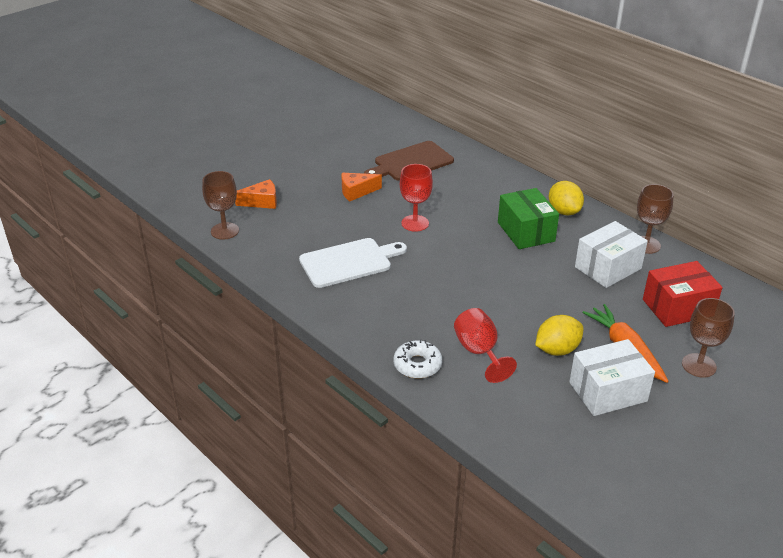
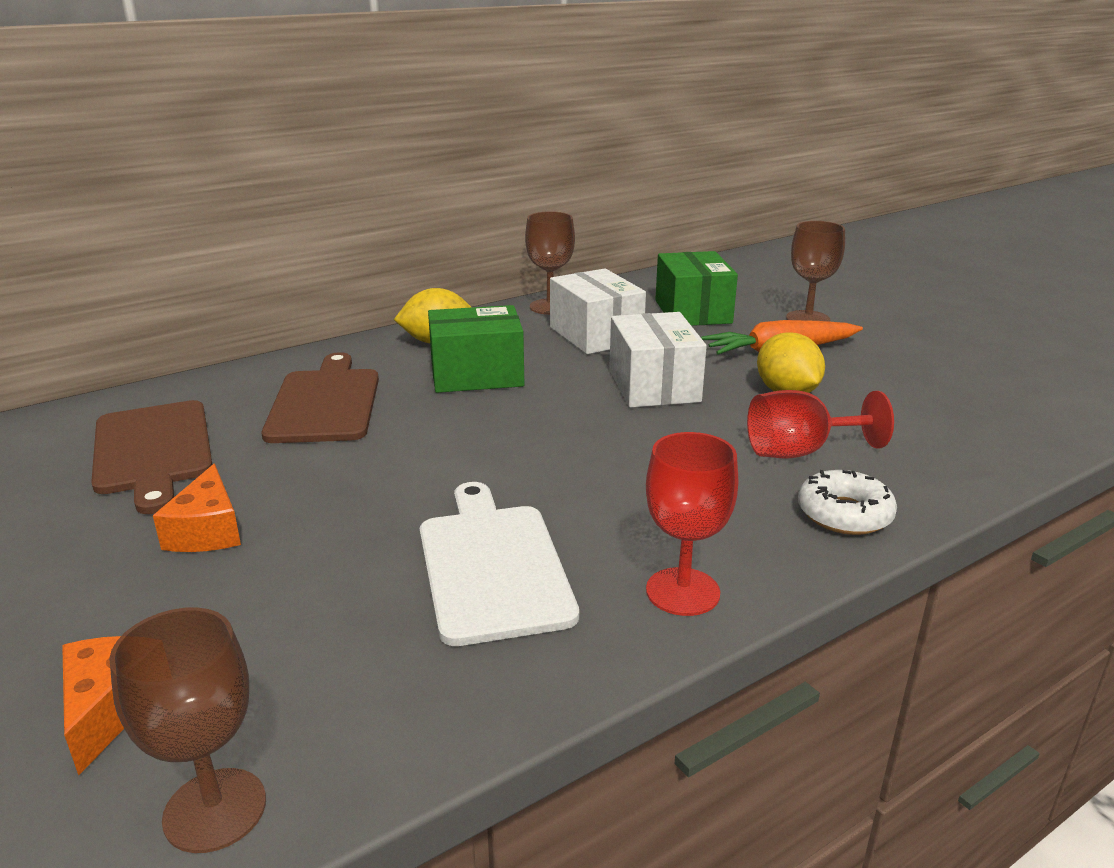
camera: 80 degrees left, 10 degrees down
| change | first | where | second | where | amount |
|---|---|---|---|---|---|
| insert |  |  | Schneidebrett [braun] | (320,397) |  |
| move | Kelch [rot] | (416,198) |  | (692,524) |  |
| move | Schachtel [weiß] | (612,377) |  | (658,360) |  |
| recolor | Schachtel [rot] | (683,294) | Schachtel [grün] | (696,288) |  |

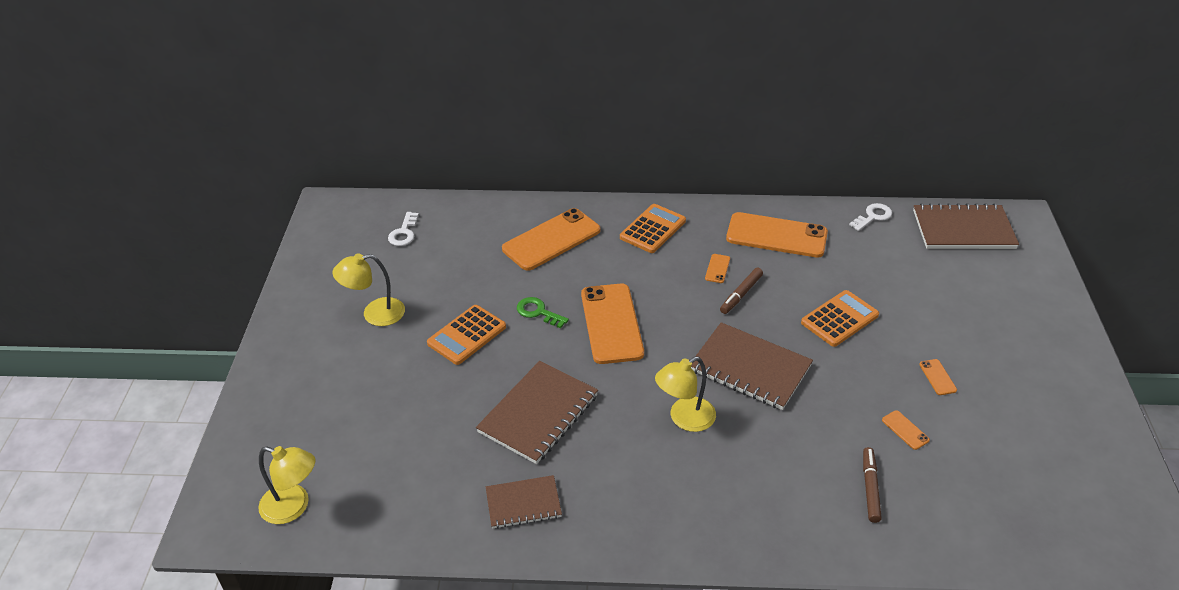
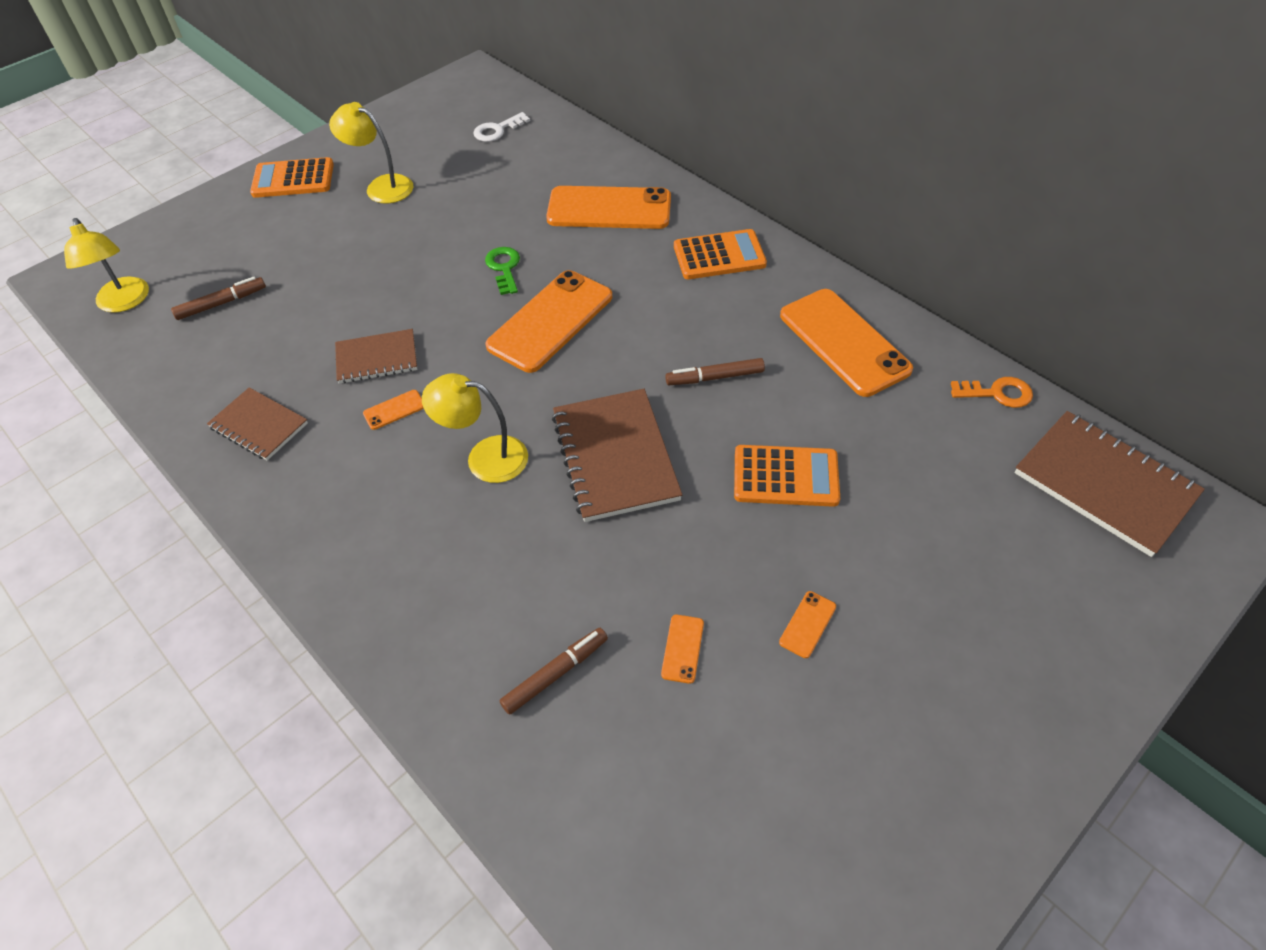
camera: 45 degrees right, 10 degrees up
| change | first | where | second | where | amount |
|---|---|---|---|---|---|
| insert |  |  | Filzstift [braun] | (218,298) |  |
| move | Taschenrechner [orange] | (466,335) |  | (292,177) |  |
| move | Handy [orange] | (717,268) |  | (393,410) |  |
| recolor | Schlüssel [weiß] | (870,217) | Schlüssel [orange] | (992,392) |  |
| resize | Notizbuch [braun] | (537,412) |  | (376,356) | x0.61 |

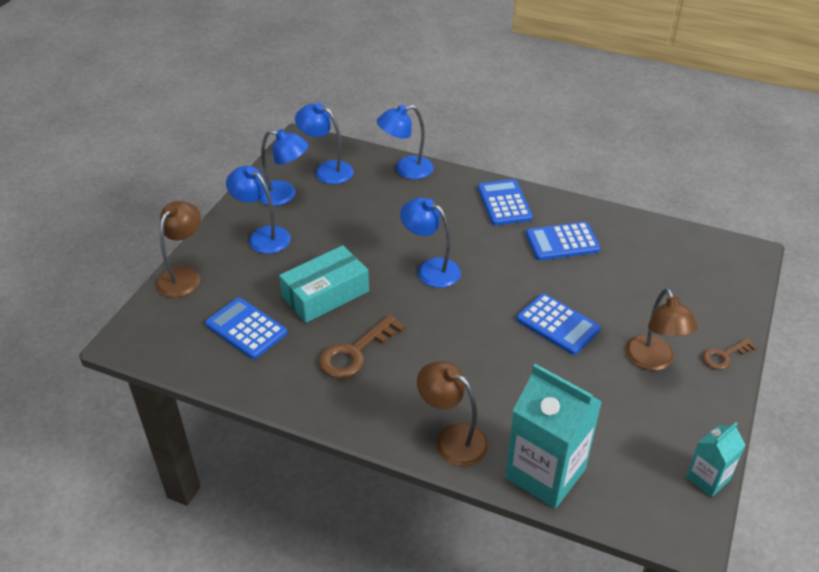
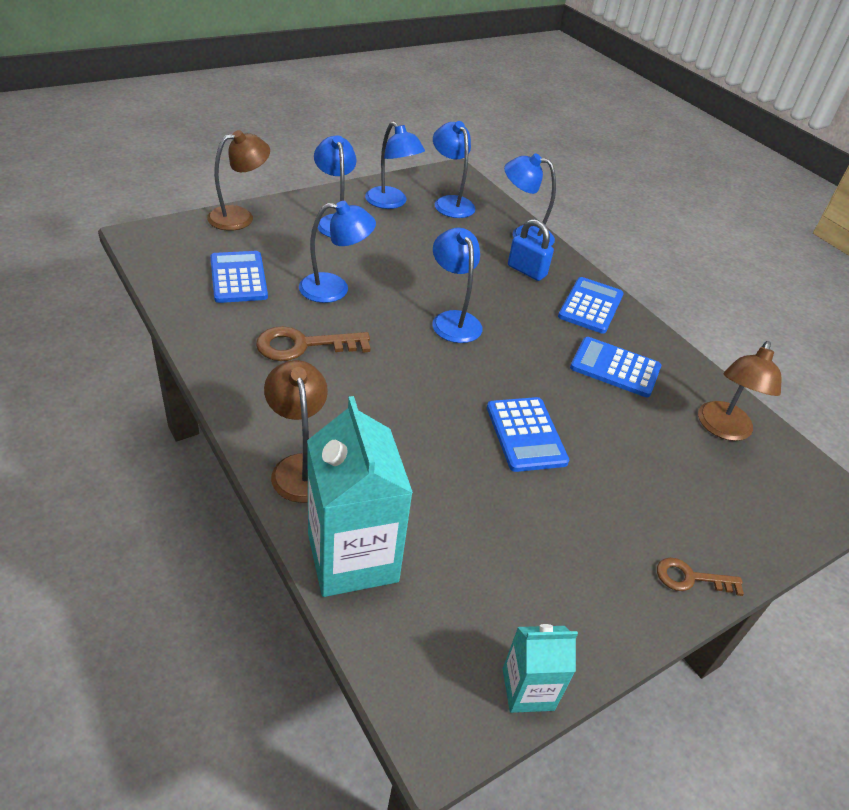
camera: 30 degrees right, 0 degrees up
| change | first | where | second | where | amount |
|---|---|---|---|---|---|
| insert |  |  | Vorhängeschloss [blau] | (531,250) |  |
| move | Lampe [braun] | (661,329) |  | (739,391) |  |
| replace | Schachtel [türkis] | (324,284) | Lampe [blau] | (337,252) |  |

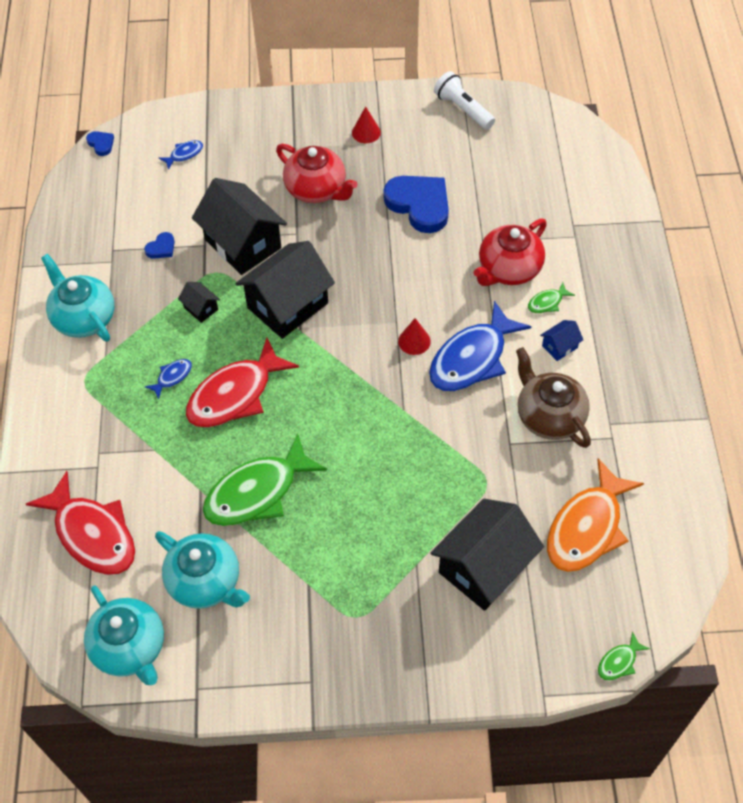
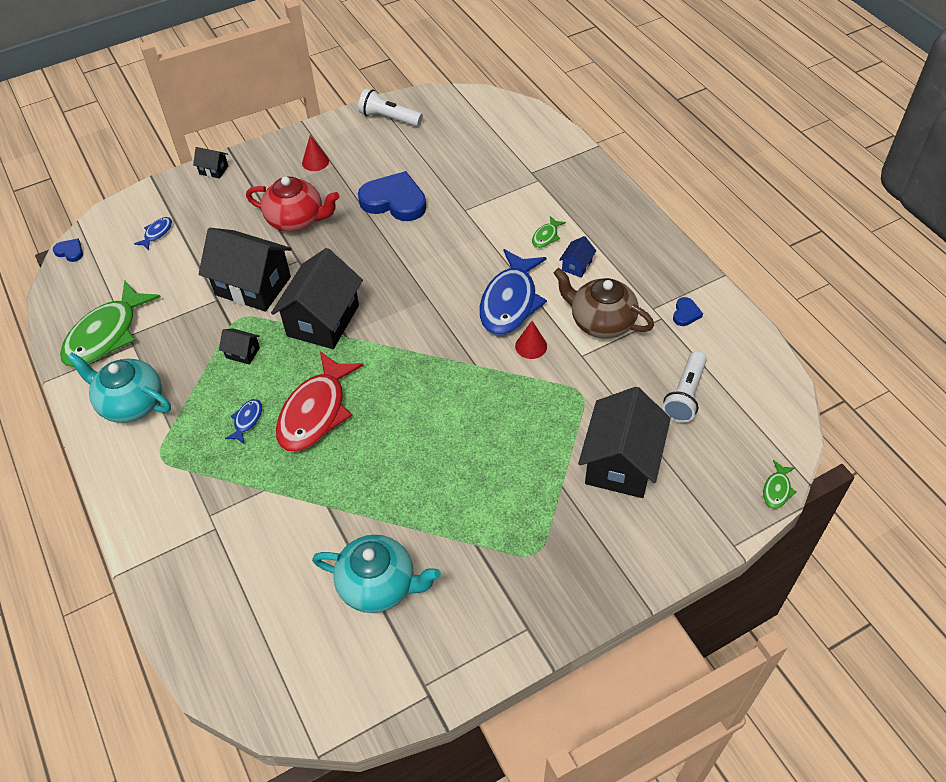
camera: 25 degrees left, 5 degrees down
| change | first | where | second | where | amount |
|---|---|---|---|---|---|
| delete | Fisch [rot] | (80,523) |  |  |  |
| delete | Teekanne [türkis] | (124,635) |  |  |  |
| delete | Teekanne [rot] | (510,252) |  |  |  |
| insert |  |  | Haus [schwarz] | (210,163) |  |
| move | Herz [blau] | (159,245) |  | (688,311) |  |
| move | Fisch [grün] | (265,480) |  | (110,324) |  |
| move | Kegel [rot] | (414,336) |  | (531,340) |  |
| replace | Fisch [orange] | (595,515) | Taschenlampe [weiß] | (684,387) |  |

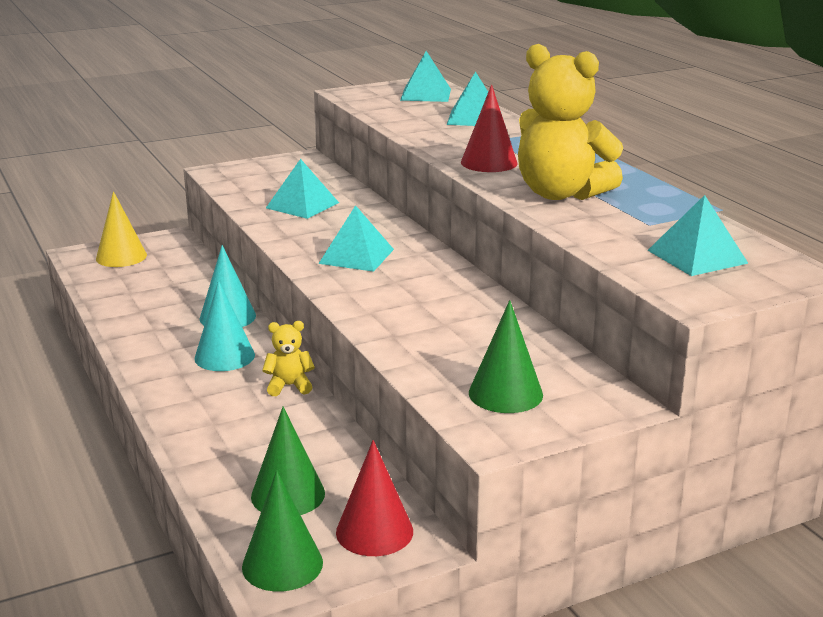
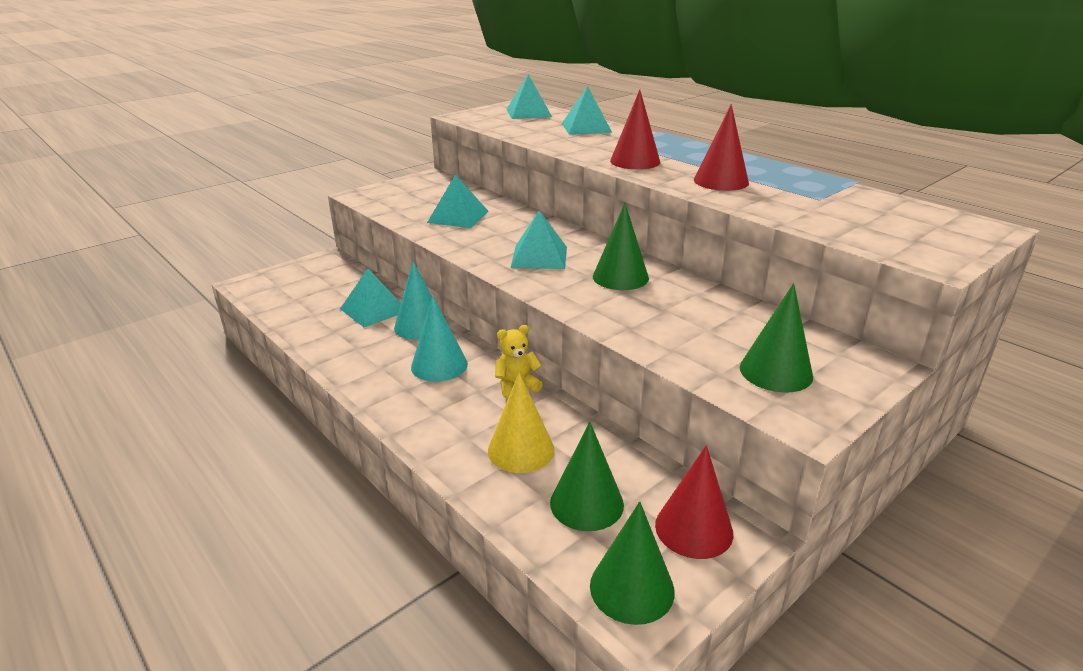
camera: 15 degrees left, 5 degrees up
| change | first | where | second | where | amount |
|---|---|---|---|---|---|
| insert |  |  | Kegel [grün] | (621,246) |  |
| move | Kegel [gelb] | (121,229) |  | (521,423) |  |
| move | Pyramide [türkis] | (698,235) |  | (370,298) |  |
| replace | Teddybär [gelb] | (570,122) | Kegel [rot] | (721,147) |  |

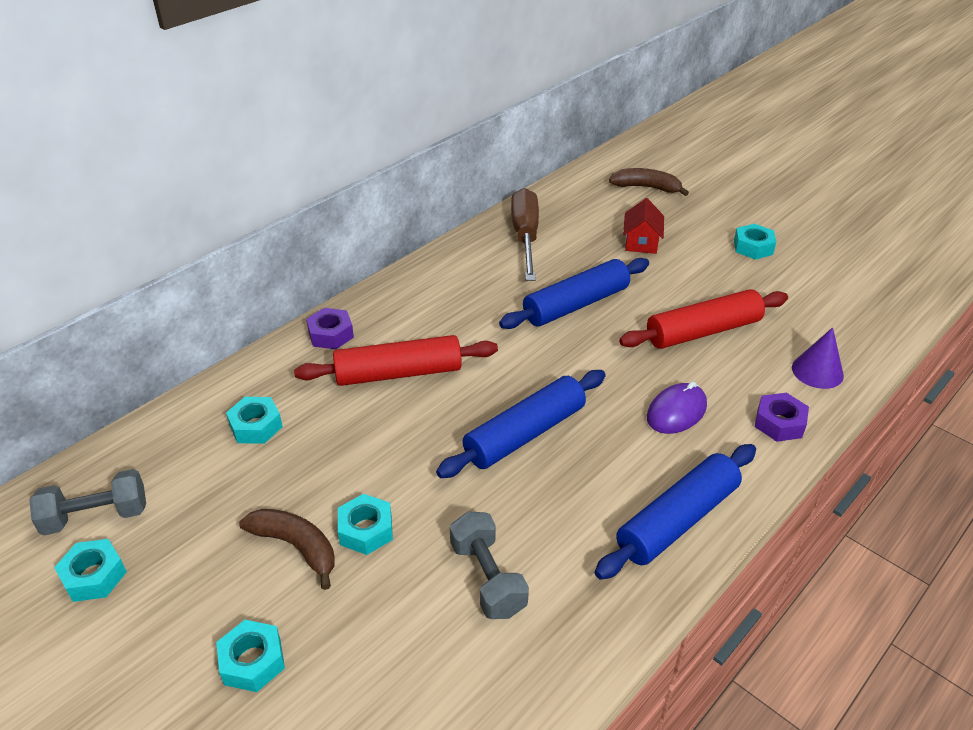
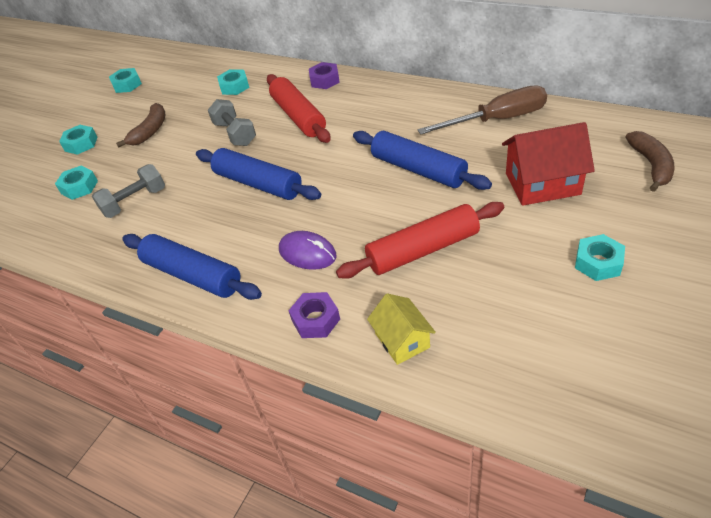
camera: 80 degrees right, 5 degrees up
| change | first | where | second | where | amount |
|---|---|---|---|---|---|
| move | Hantel [grau] | (87,502) |  | (232,122) |  |
| move | Sechskantmutter [türkis] | (365,524) |  | (76,183) |  |
| replace | Kegel [lila] | (818,358) | Haus [gelb] | (401,329) |  |
| rotate | Nudelholz [rot] | (703,319) |  | (420,240) | 75 degrees counterclockwise |
| resize | Haus [rot] | (643,226) |  | (548,164) | x1.64 |

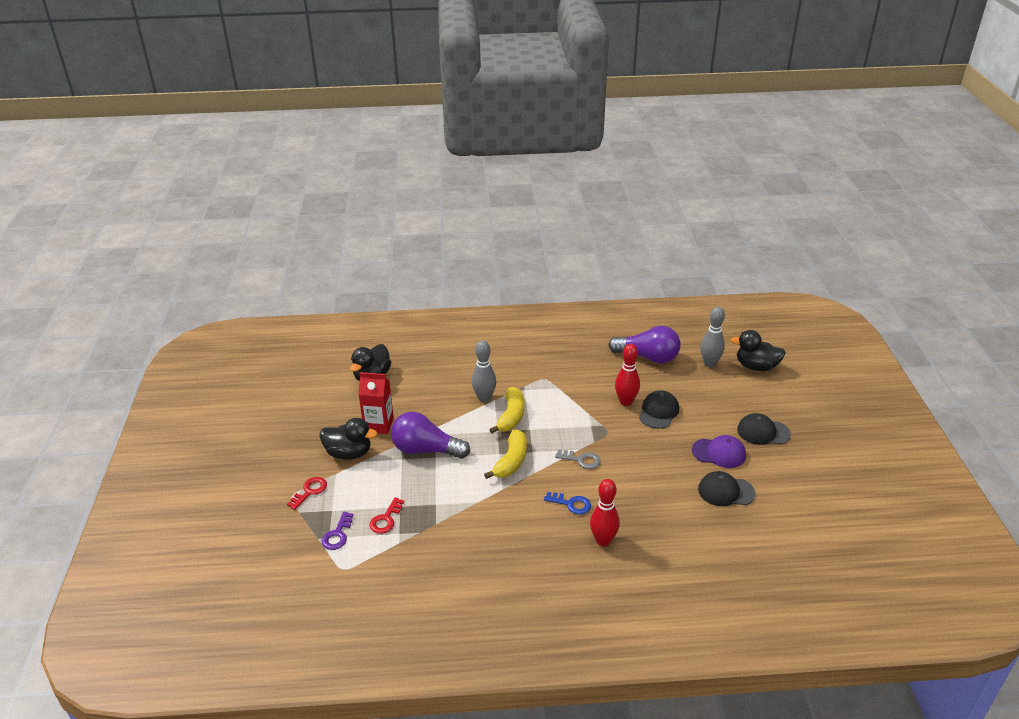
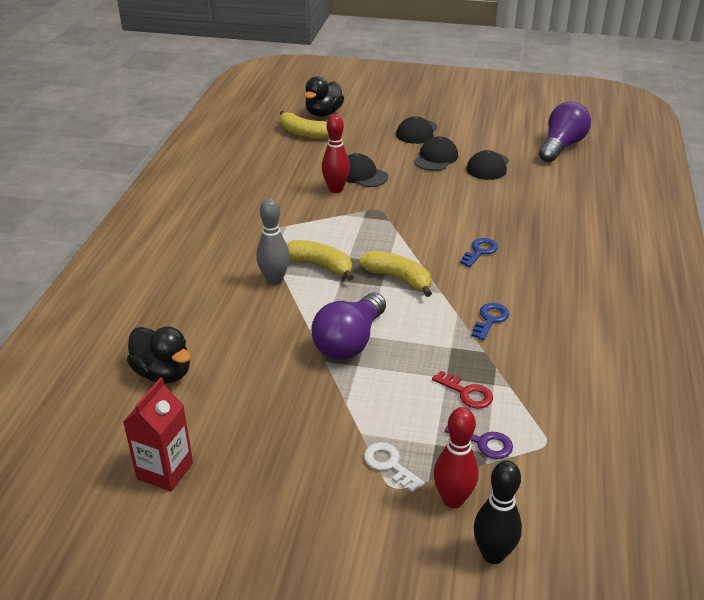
camera: 75 degrees left, 0 degrees up
| change | first | where | second | where | amount |
|---|---|---|---|---|---|
| delete | Ente [schwarz] | (348,439) |  |  |  |
| delete | Schlüssel [grau] | (578,459) |  |  |  |
| insert |  |  | Schlüssel [blau] | (490,321) |  |
| insert |  |  | Bowlingkegel [schwarz] | (497,512) |  |
| move | Getränkekarton [rot] | (376,403) |  | (158,434) |  |
| move | Bowlingkegel [rot] | (605,512) |  | (456,457) |  |
| move | Glühbirne [lila] | (644,344) |  | (565,132) |  |
| replace | Bowlingkegel [grau] | (712,337) | Banane [gelb] | (304,125) |  |
| recolor | Schlüssel [rot] | (307,493) | Schlüssel [weiß] | (394,467) |  |
| recolor | Kappe [lila] | (719,451) | Kappe [schwarz] | (436,153) |  |

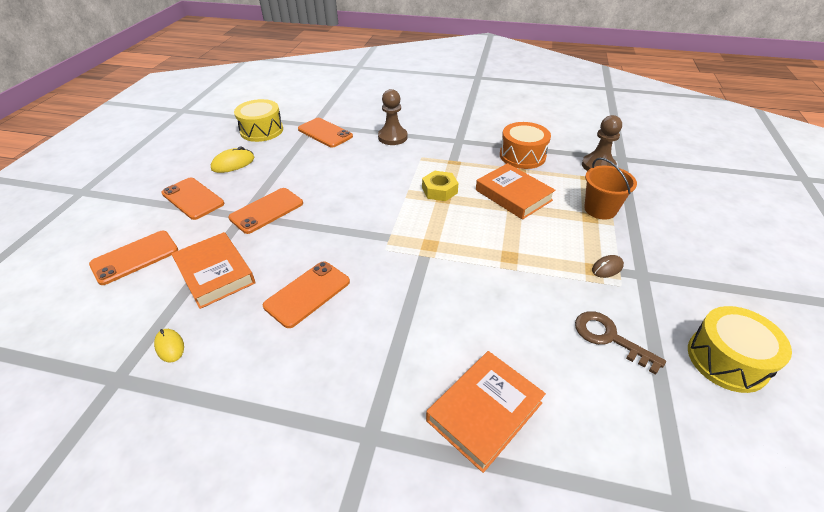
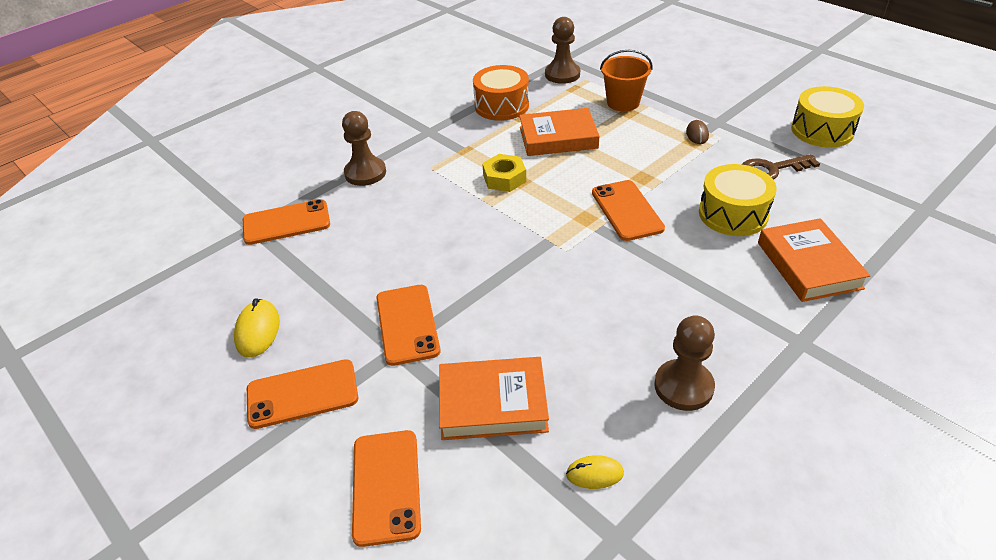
camera: 55 degrees left, 0 degrees up
| change | first | where | second | where | amount |
|---|---|---|---|---|---|
| insert |  |  | Bauer [braun] | (684,363) |  |
| move | Trommel [gelb] | (258,120) |  | (738,200) |  |
| move | Handy [orange] | (306,294) |  | (628,210) |  |

